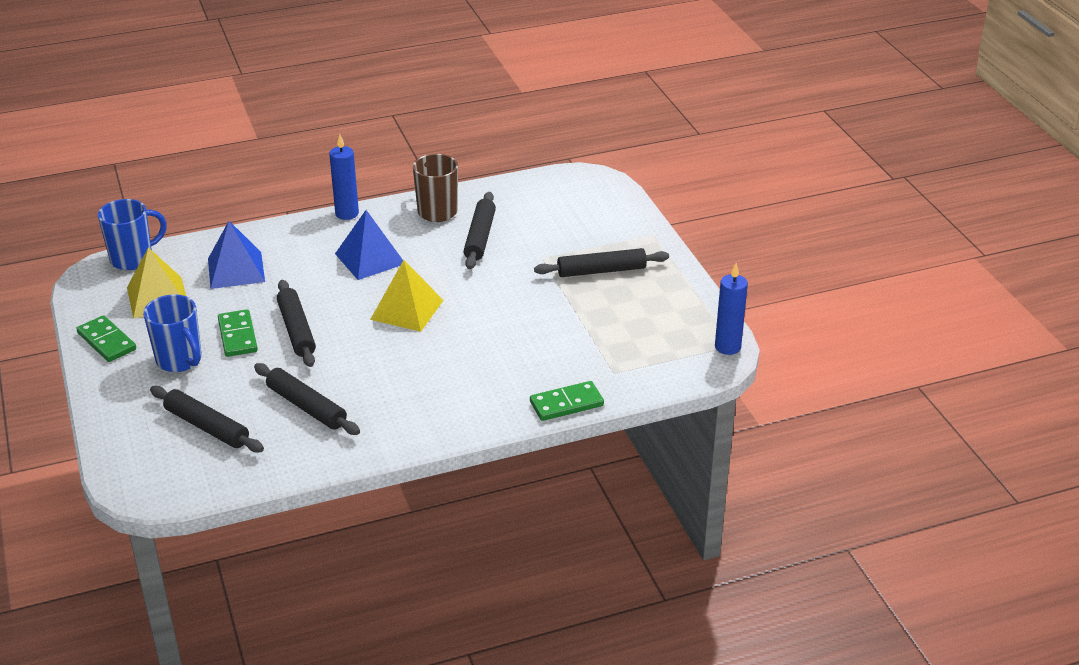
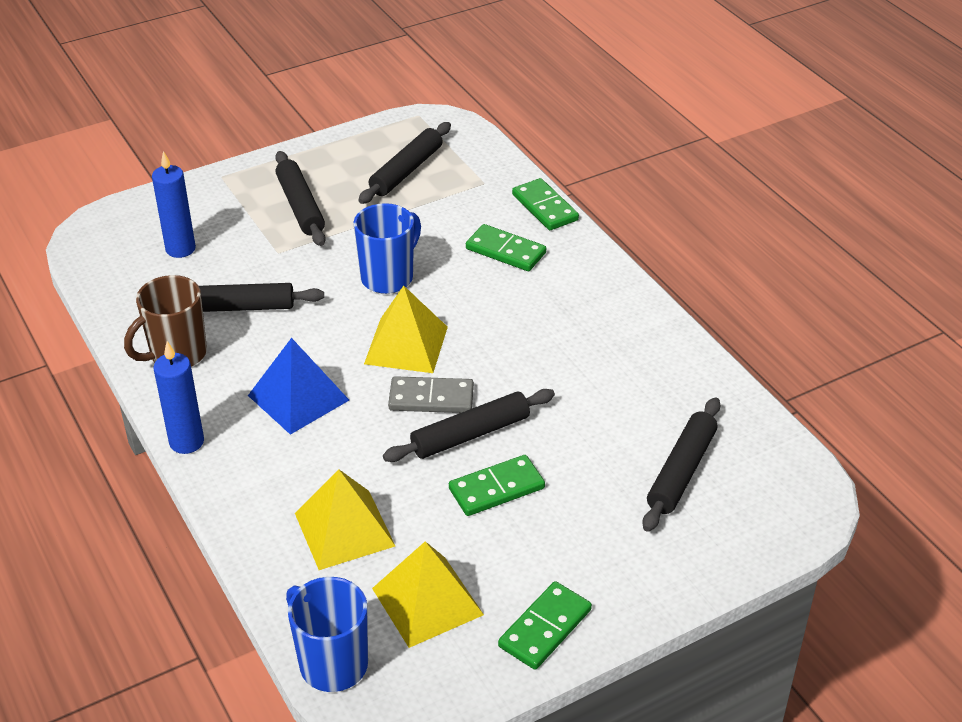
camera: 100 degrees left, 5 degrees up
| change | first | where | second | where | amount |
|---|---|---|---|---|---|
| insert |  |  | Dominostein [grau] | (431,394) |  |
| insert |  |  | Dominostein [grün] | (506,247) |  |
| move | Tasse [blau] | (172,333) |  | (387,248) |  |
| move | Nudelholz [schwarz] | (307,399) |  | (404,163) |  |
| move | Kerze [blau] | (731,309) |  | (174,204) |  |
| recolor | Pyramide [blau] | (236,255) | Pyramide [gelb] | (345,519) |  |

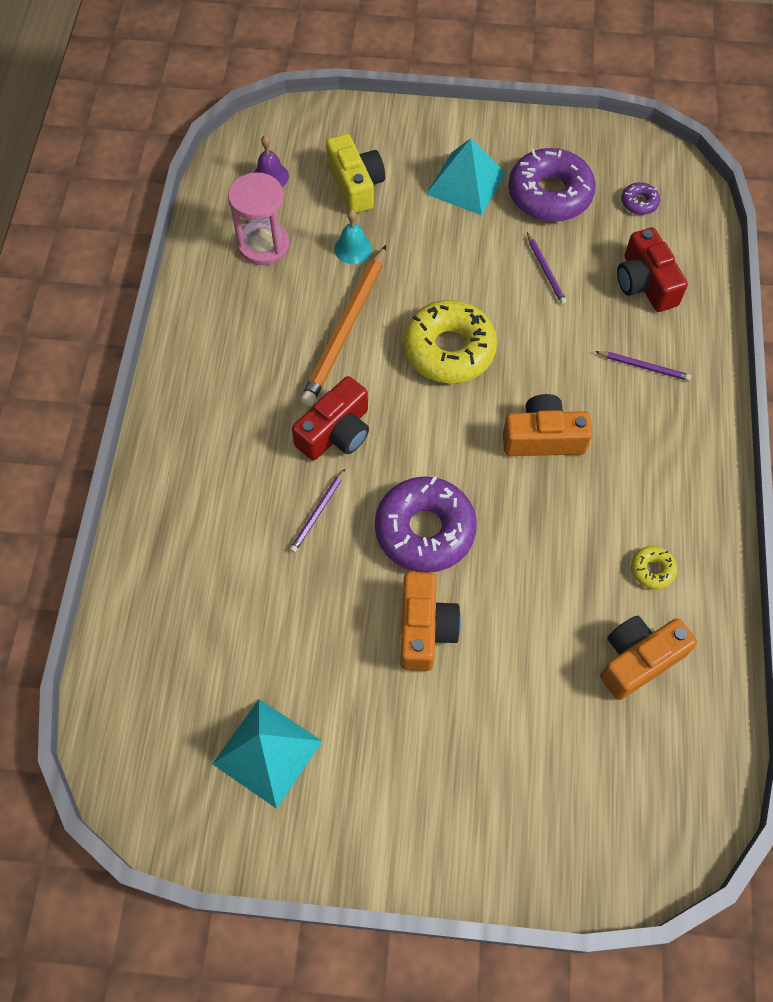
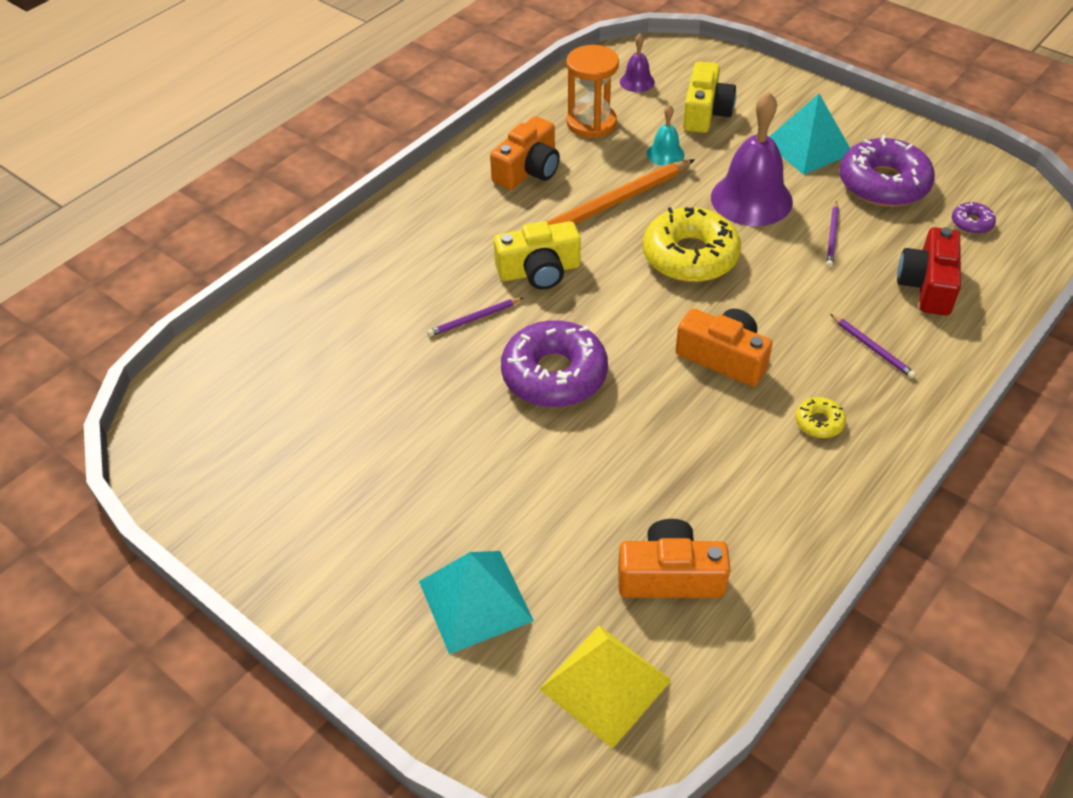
camera: 35 degrees right, 15 degrees down
| change | first | where | second | where | amount |
|---|---|---|---|---|---|
| insert |  |  | Pyramide [gelb] | (605,687) |  |
| insert |  |  | Glocke [lila] | (752,159) |  |
| move | Pyramide [türkis] | (267,754) |  | (476,602) |  |
| move | Kamera [orange] | (430,621) |  | (525,153) |  |
| move | Donut [gelb] | (654,567) |  | (821,417) |  |
| recolor | Sanduhr [rosa] | (258,218) | Sanduhr [orange] | (592,91) |  |
| recolor | Kamera [rot] | (330,418) | Kamera [gelb] | (537,255) |  |

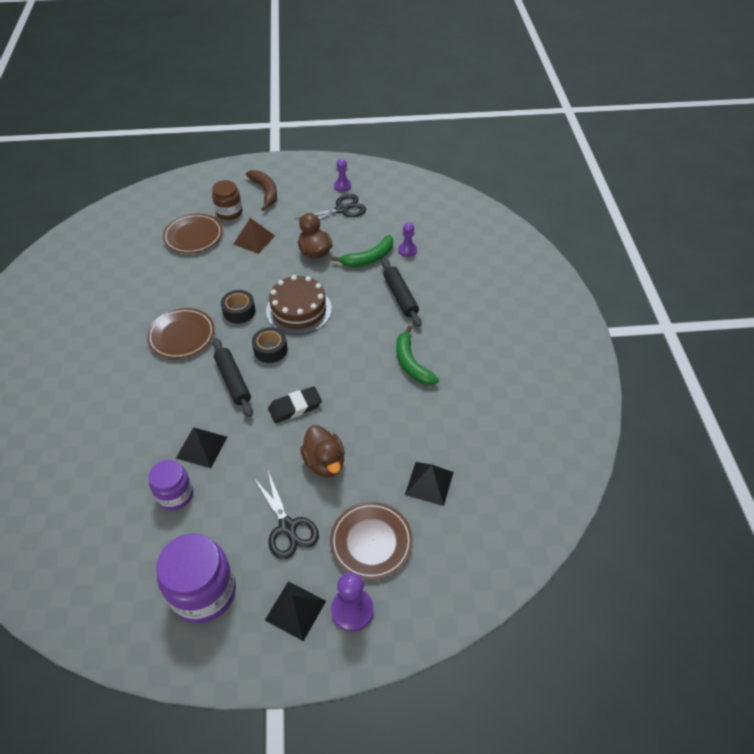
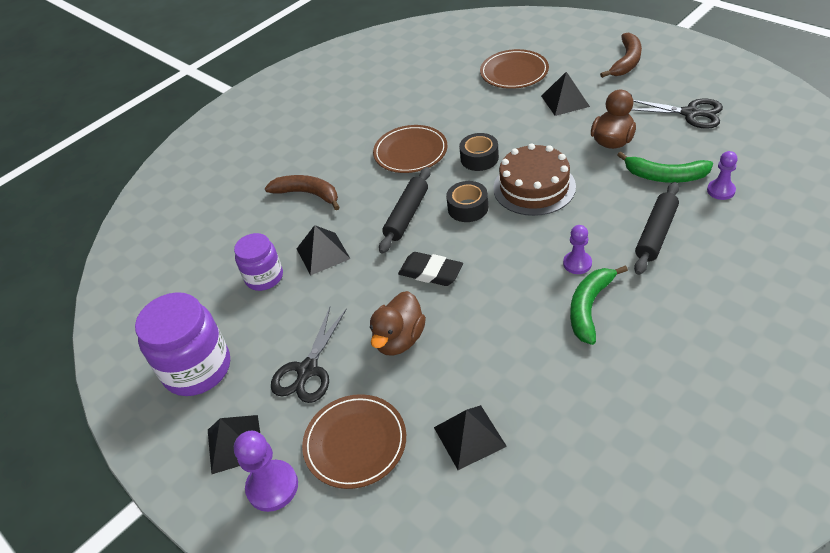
camera: 55 degrees right, 5 degrees down
| change | first | where | second | where | amount |
|---|---|---|---|---|---|
| delete | Einmachglas [braun] | (227,200) |  |  |  |
| insert |  |  | Banane [braun] | (302,192) |  |
| move | Bauer [lila] | (342,175) |  | (577,249) |  |
| recolor | Pyramide [braun] | (254,236) | Pyramide [schwarz] | (565,94) |  |

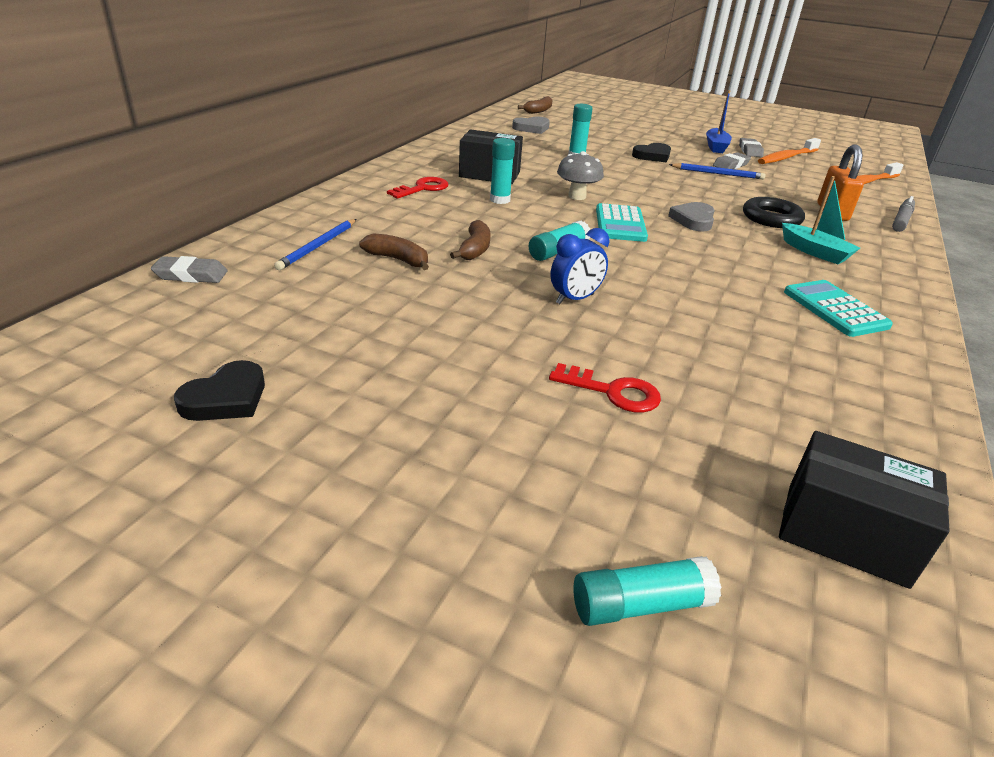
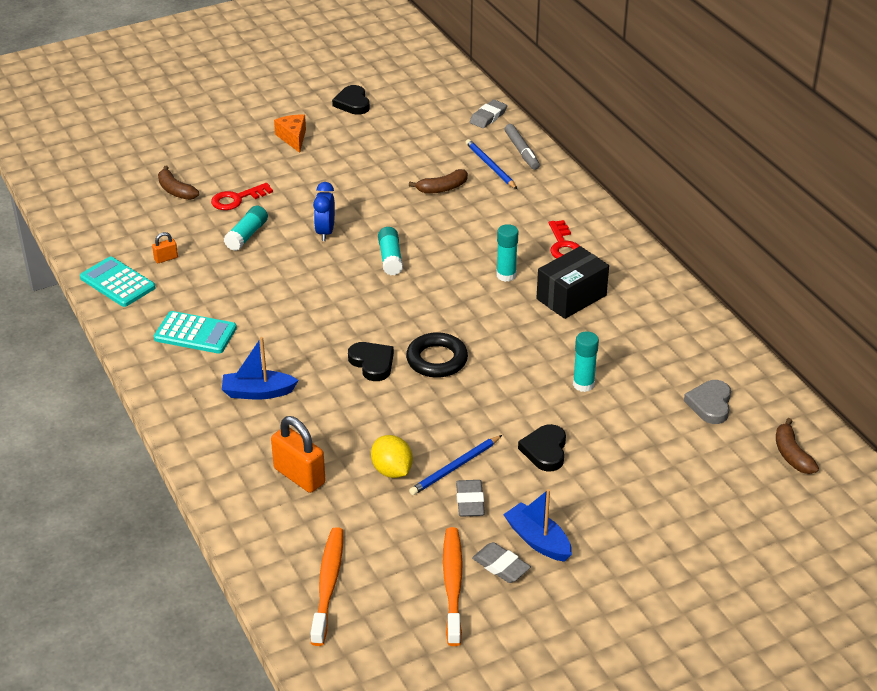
camera: 130 degrees right, 5 degrees up
| change | first | where | second | where | amount |
|---|---|---|---|---|---|
| delete | Pilz [grau] | (580,175) |  |  |  |
| delete | Schachtel [schwarz] | (864,510) |  |  |  |
| insert |  |  | Vorhängeschloss [orange] | (165,247) |  |
| insert |  |  | Käse [orange] | (290,134) |  |
| insert |  |  | Zitrone [gelb] | (392,456) |  |
| move | Banane [braun] | (470,240) |  | (178,183) |  |
| move | Klebestift [türkis] | (647,591) |  | (246,228) |  |
| move | Taschenrechner [türkis] | (622,222) |  | (117,282) |  |
| move | Ring [schwarz] | (774,212) |  | (437,355) |  |
| move | Filzstift [grau] | (903,214) |  | (522,147) |  |
| recolor | Herz [grau] | (691,217) | Herz [schwarz] | (371,361) |  |
| recolor | Boot [türkis] | (821,220) | Boot [blau] | (260,368) |  |

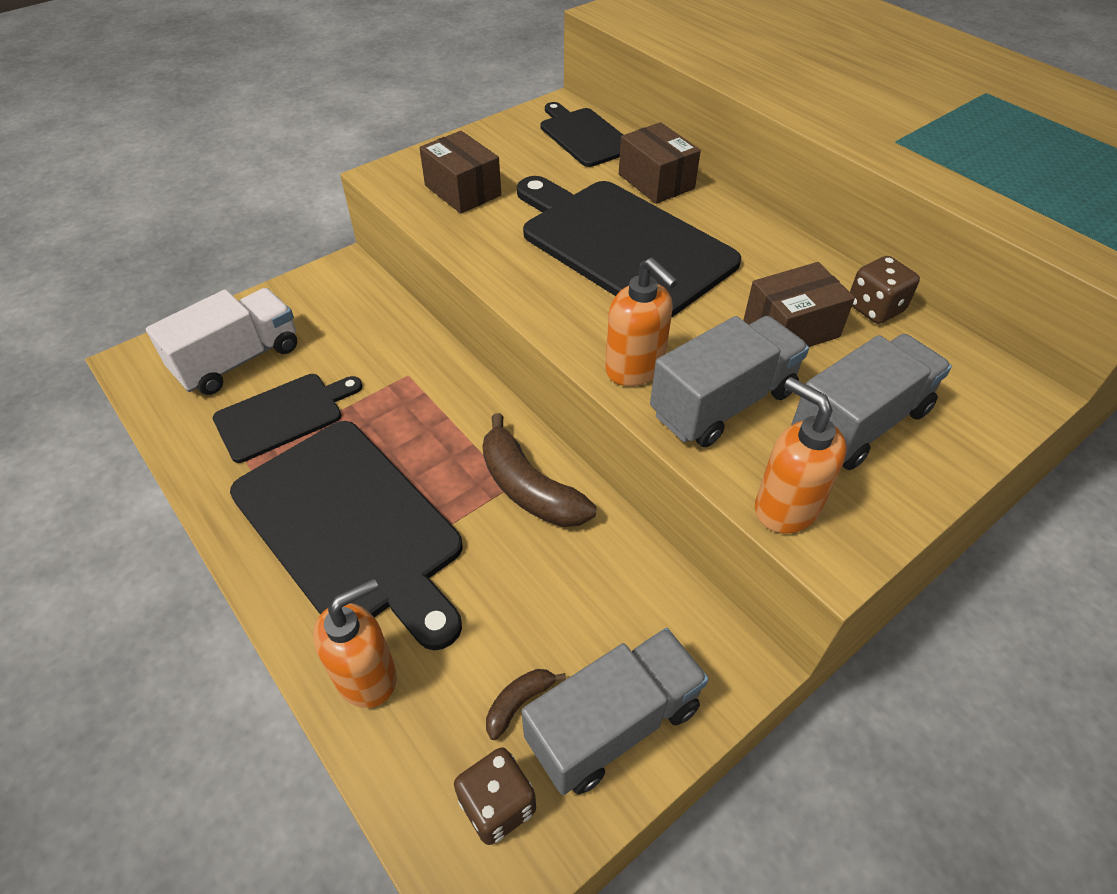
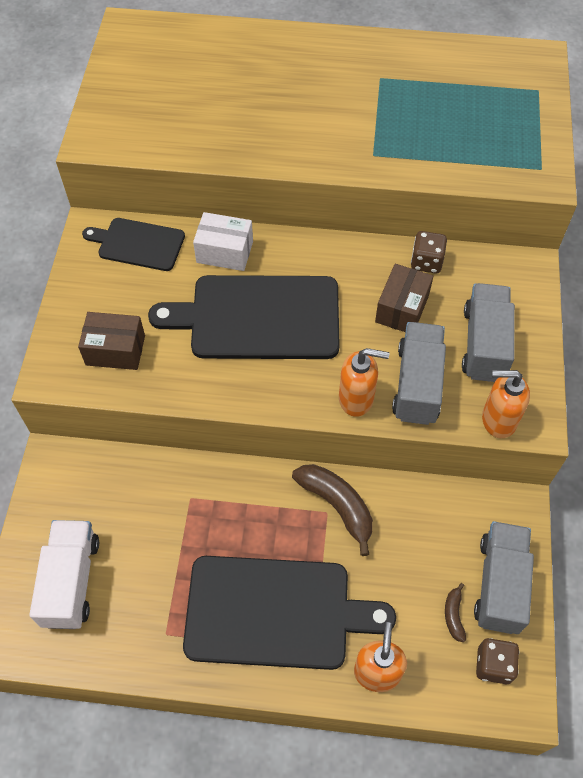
camera: 45 degrees left, 10 degrees up
| change | first | where | second | where | amount |
|---|---|---|---|---|---|
| delete | Schneidebrett [schwarz] | (287,418) |  |  |  |
| recolor | Schachtel [braun] | (660,163) | Schachtel [weiß] | (223,241) |  |
| rotate | Banane [braun] | (539,470) |  | (332,510) | 135 degrees counterclockwise |

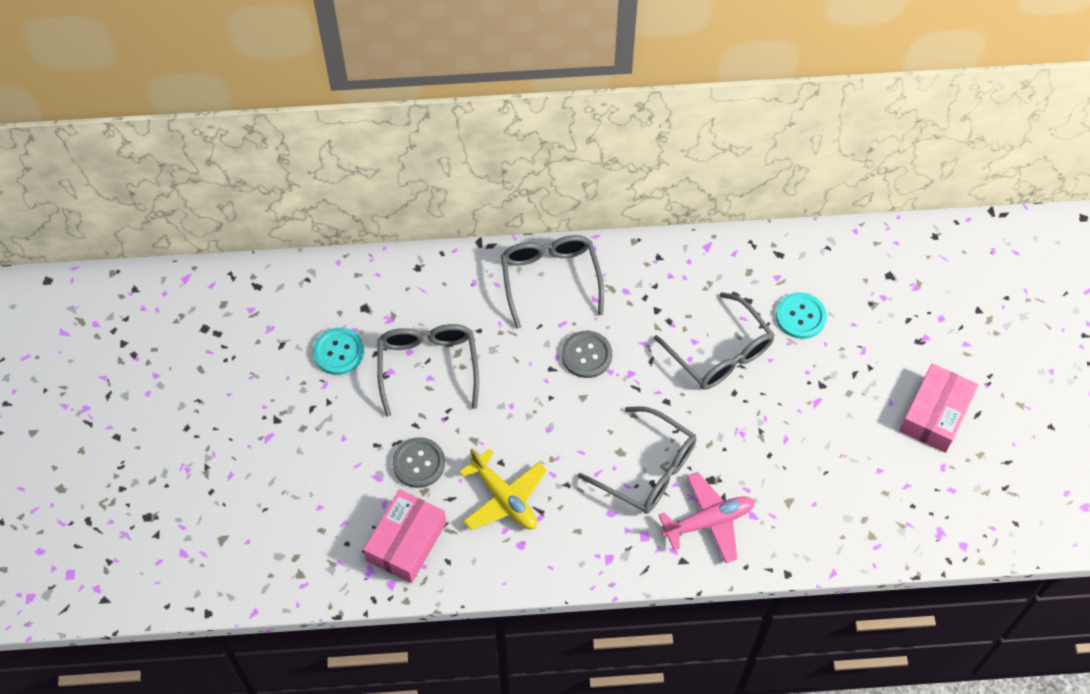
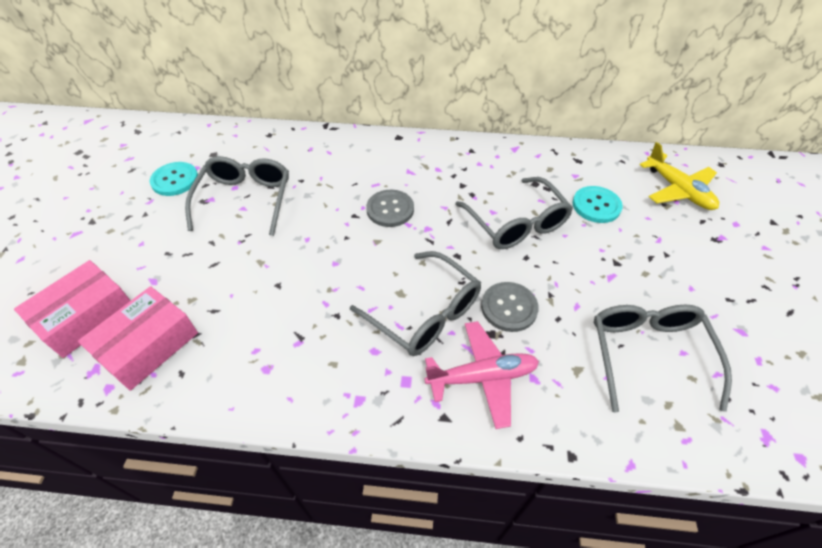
camera: 10 degrees right, 10 degrees down
| change | first | where | second | where | amount |
|---|---|---|---|---|---|
| move | Knopf [grau] | (418,462) |  | (510,307) |  |
| move | Flugzeug [gelb] | (503,489) |  | (679,176) |  |
| move | Brille [grau] | (552,282) |  | (663,358) |  |
| move | Schachtel [rosa] | (938,408) |  | (72,309) |  |

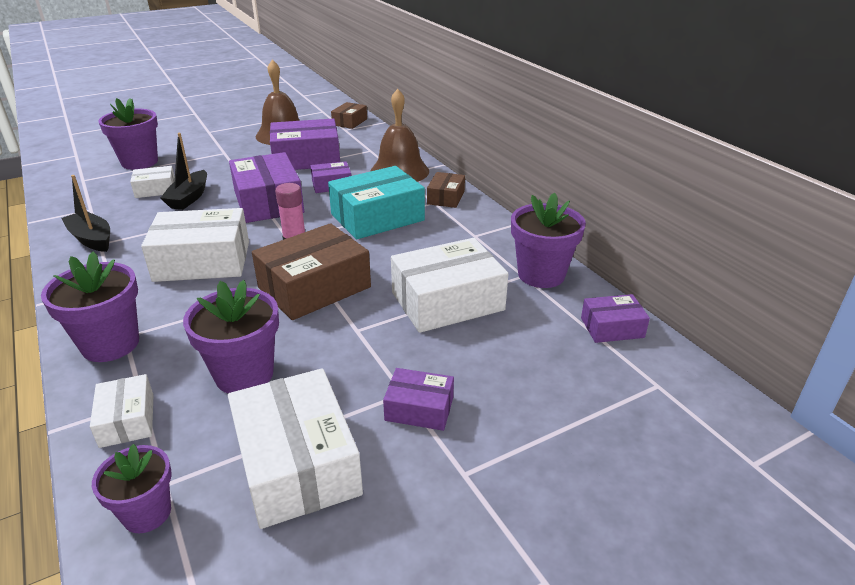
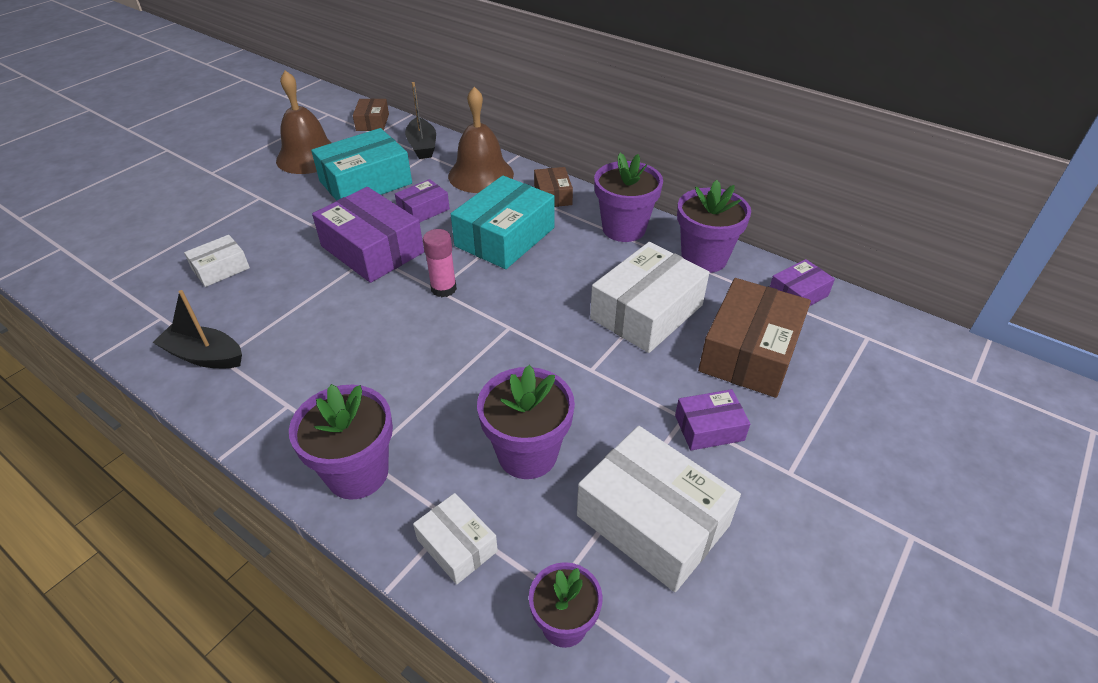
camera: 25 degrees left, 10 degrees up
| change | first | where | second | where | amount |
|---|---|---|---|---|---|
| delete | Schachtel [weiß] | (195,245) |  |  |  |
| move | Blumentopf [lila] | (128,134) |  | (628,197) |  |
| move | Boot [schwarz] | (184,171) |  | (420,120) |  |
| move | Schachtel [braun] | (311,271) |  | (754,338) |  |
| recolor | Schachtel [lila] | (305,144) | Schachtel [türkis] | (361,164) |  |

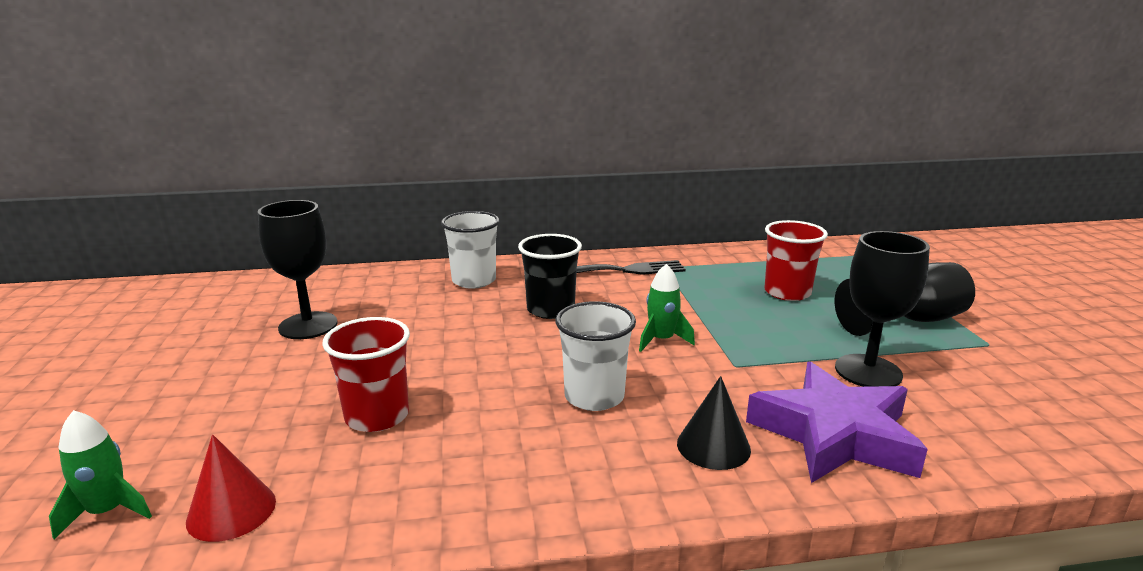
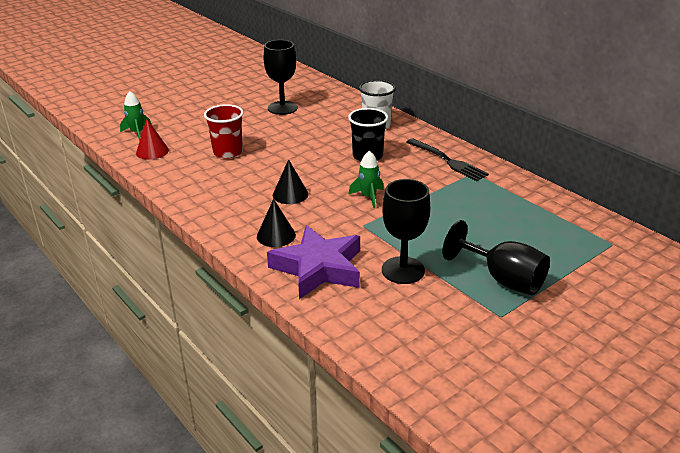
camera: 60 degrees right, 10 degrees up
| change | first | where | second | where | amount |
|---|---|---|---|---|---|
| delete | Becher [rot] | (796,260) |  |  |  |
| replace | Becher [weiß] | (595,356) | Kegel [schwarz] | (290,181) |  |

